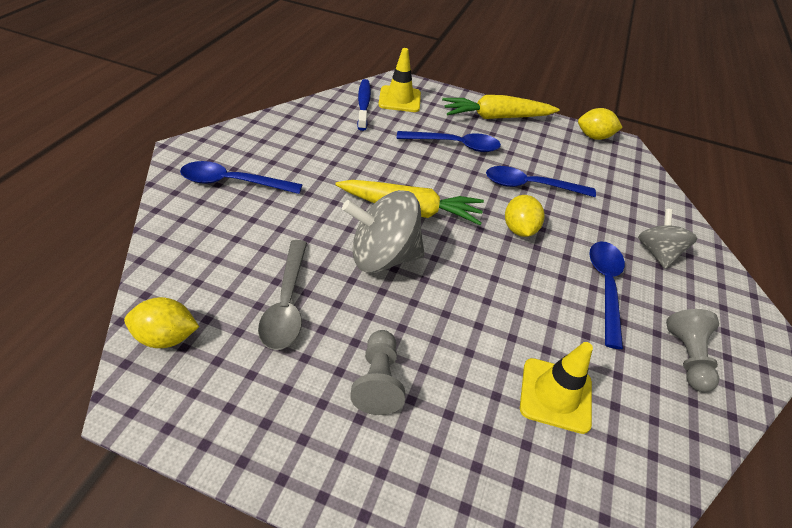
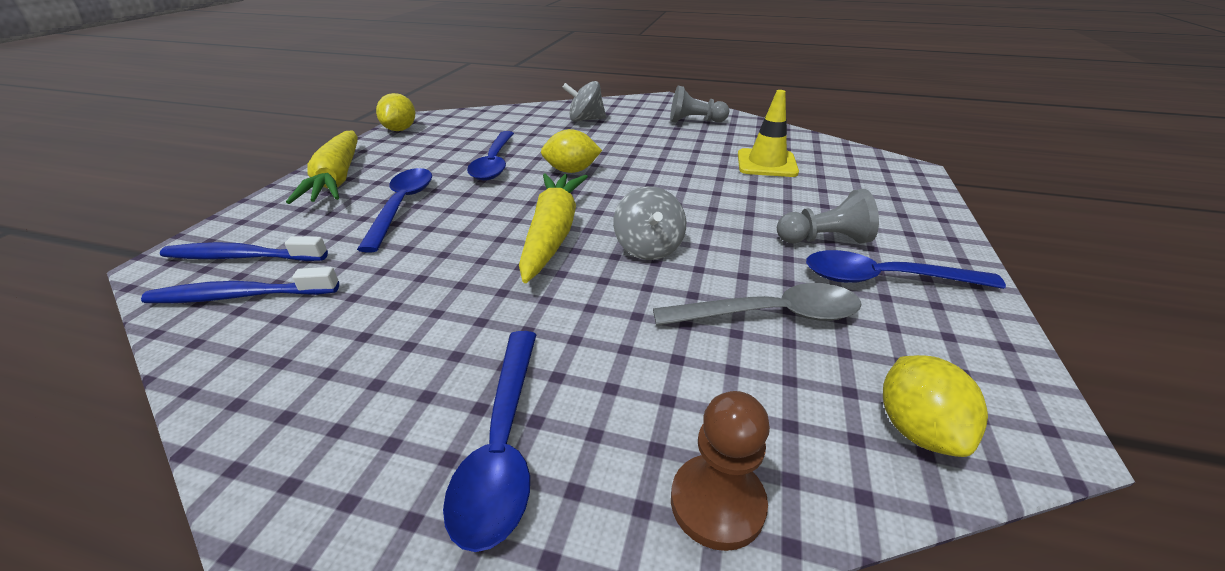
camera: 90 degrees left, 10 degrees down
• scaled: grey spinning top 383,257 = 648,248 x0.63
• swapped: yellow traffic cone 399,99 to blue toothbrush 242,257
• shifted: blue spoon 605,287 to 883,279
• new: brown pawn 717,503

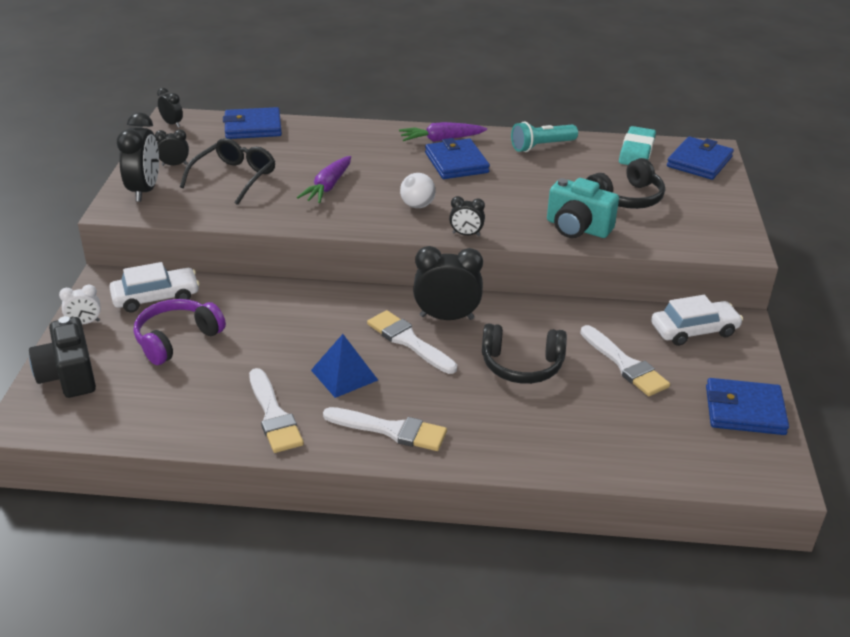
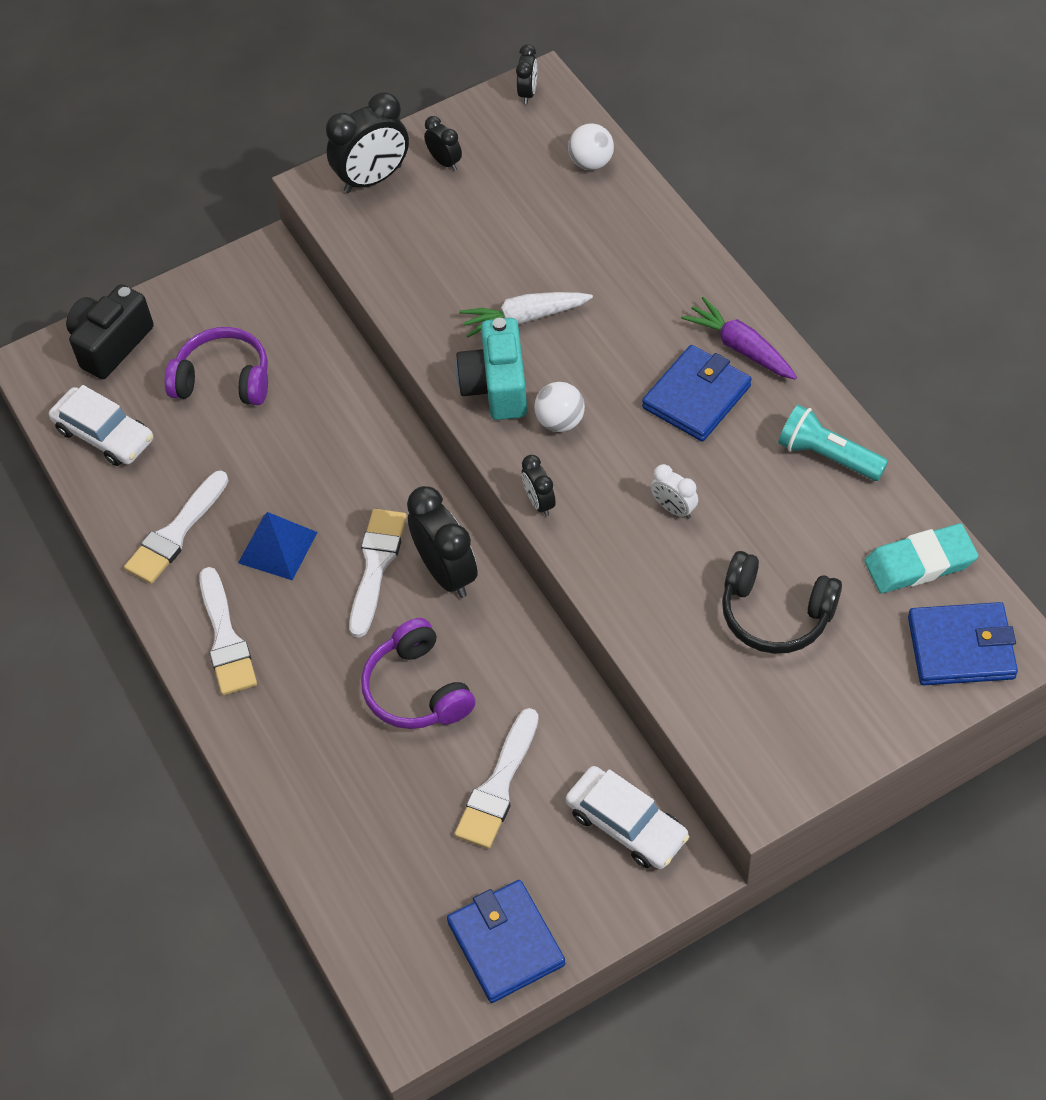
camera: 60 degrees right, 20 degrees up
• shifted: white clock 84,323 to 674,509
• shifted: white car 156,297 to 104,435
• gone: black glasses 234,177
• swapped: blue wallet 253,127 to white ball 591,163
• repainted: purple carrot 328,187 to white carrot 524,318
• repainted: black headphones 522,365 to purple headphones 417,689
• shifted: turquoise camera 577,228 to 496,386

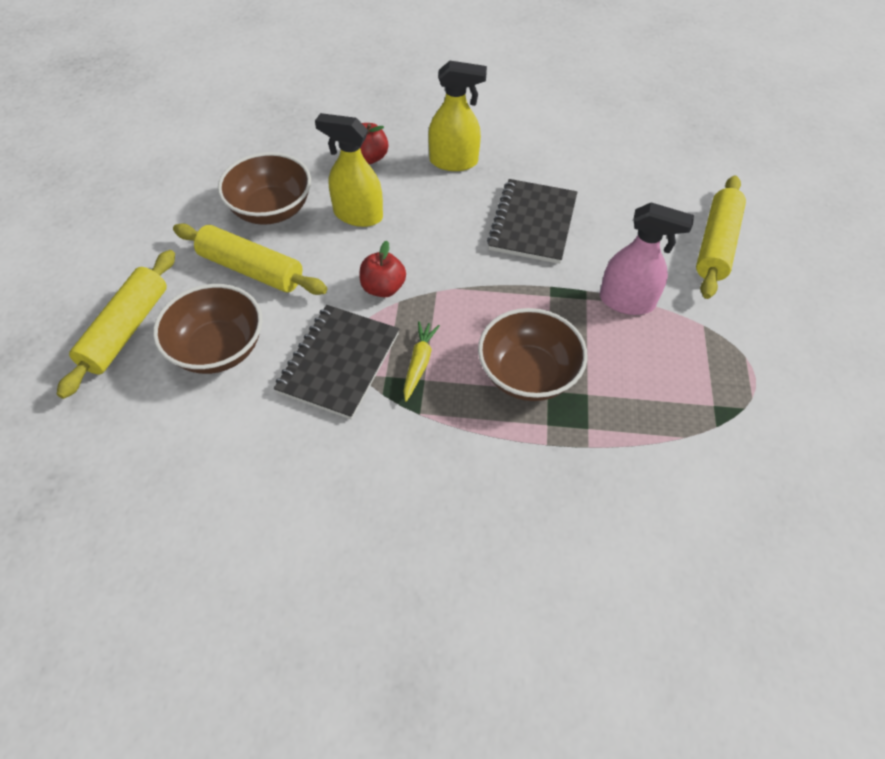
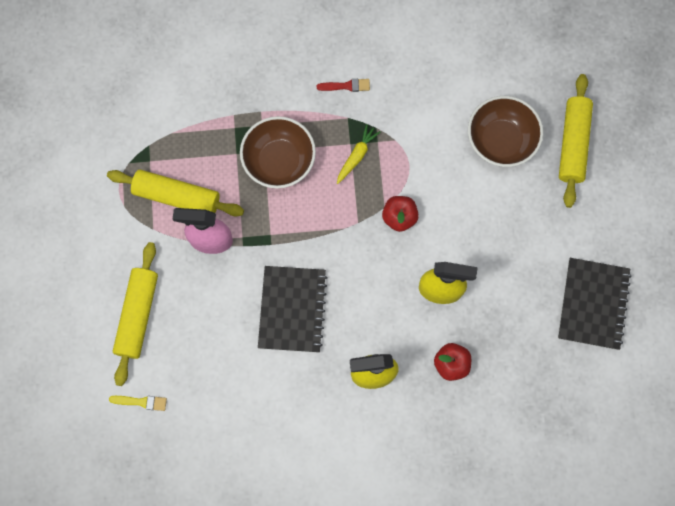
camera: 170 degrees right, 20 degrees up
• shifted: yellow rolling pin 251,269 to 177,196
• gone: brown bowl 271,210
• shifted: black notebook 339,363 to 593,304
• rotated: yellow carrot 419,363 = 356,156 150 degrees counterclockwise
• new: yellow brush 141,402
• new: red brush 346,86

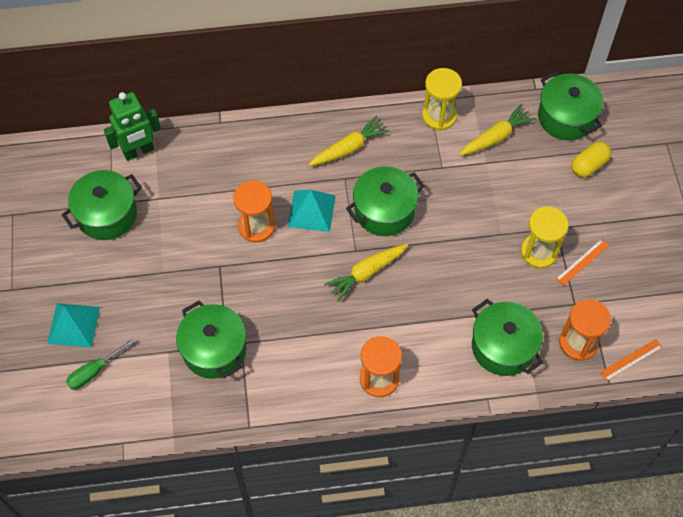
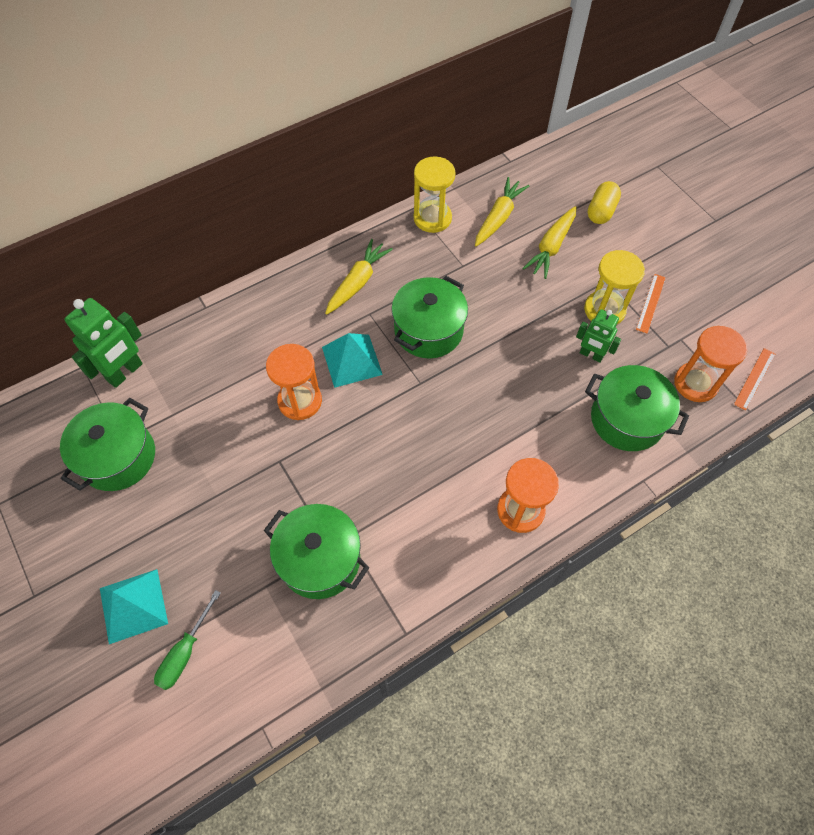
camera: 25 degrees left, 0 degrees up
• shifted: yellow carrot 366,273 to 551,247
• gone: green pot 566,117
• new: green robot 591,355

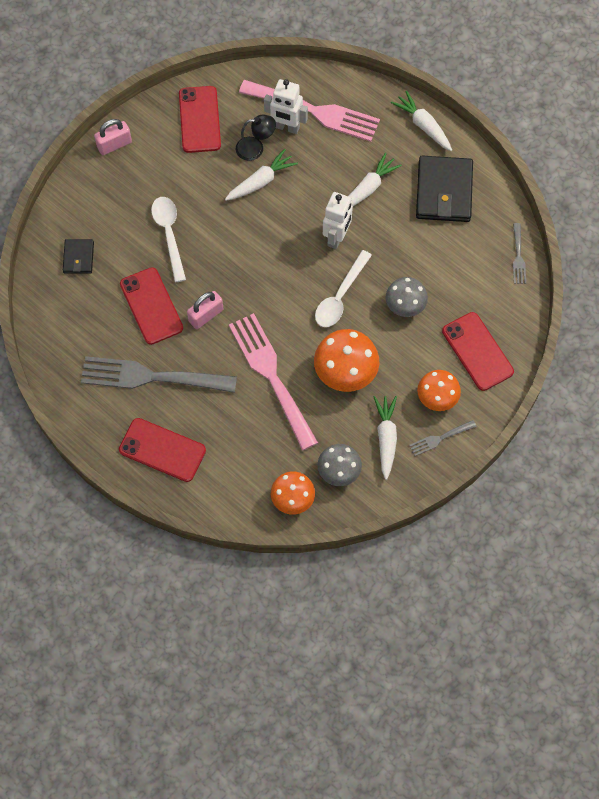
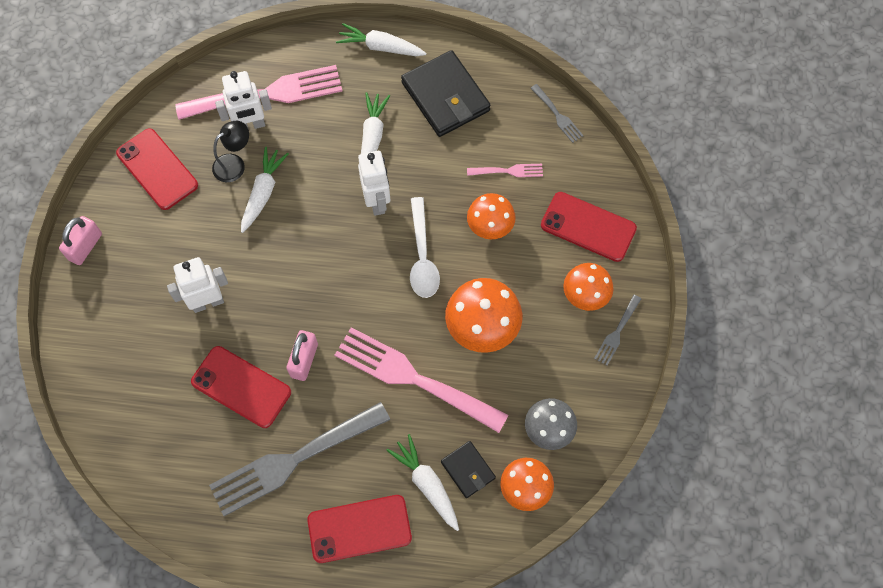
camera: 35 degrees left, 0 degrees up
• shifted: black wallet 78,257 to 468,470
• swapped: white spoon 169,234 to white robot 207,302
• shifted: white carrot 386,438 to 427,484
• repainted: grey mushroom 405,306 to orange mushroom 490,226
• new: pink fork 508,171

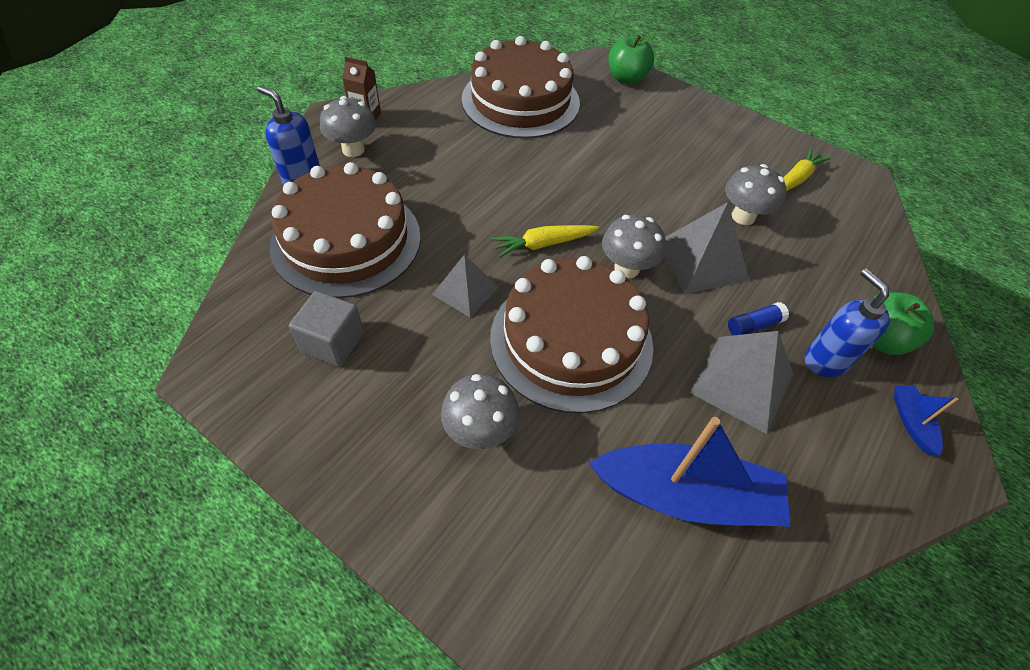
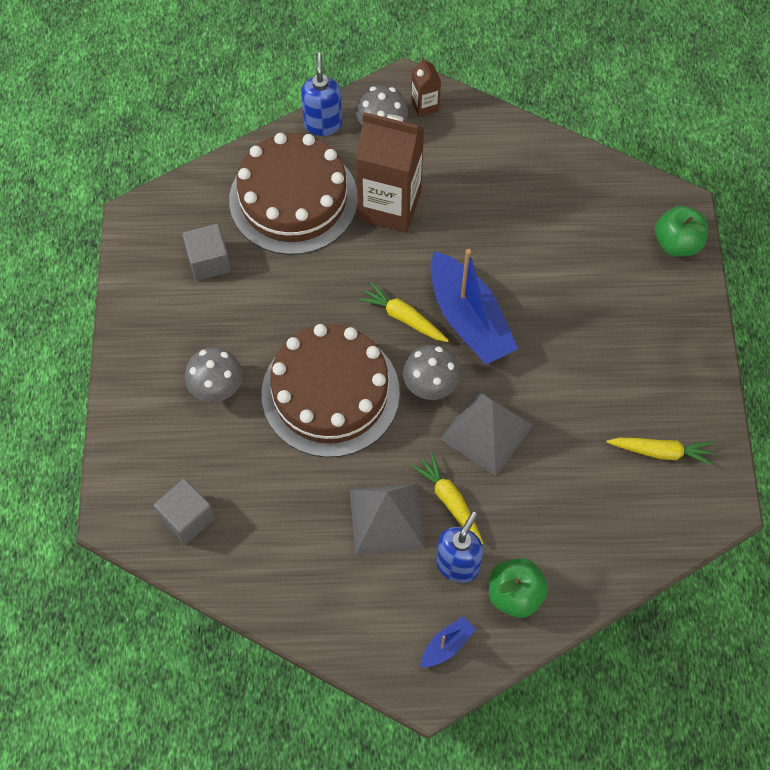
camera: 55 degrees right, 10 degrees up
• gone: grey pyramid 465,290
• gone: brown cake 520,101
• shifted: blue boat 686,495 to 469,319
• gone: grey mushroom 743,216
• swapped: blue glue stick 754,325 to yellow carrot 450,501
• new: grey cube 187,518
• new: brown carton 389,206

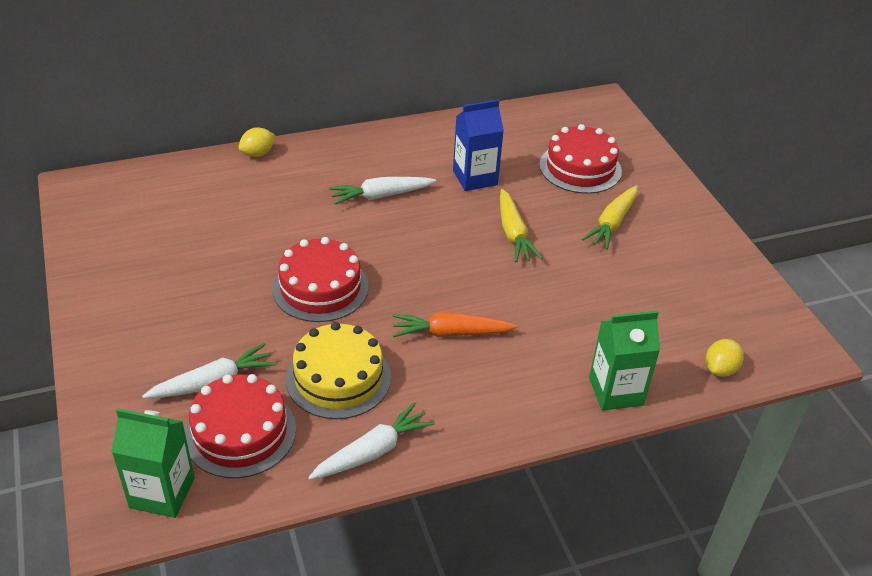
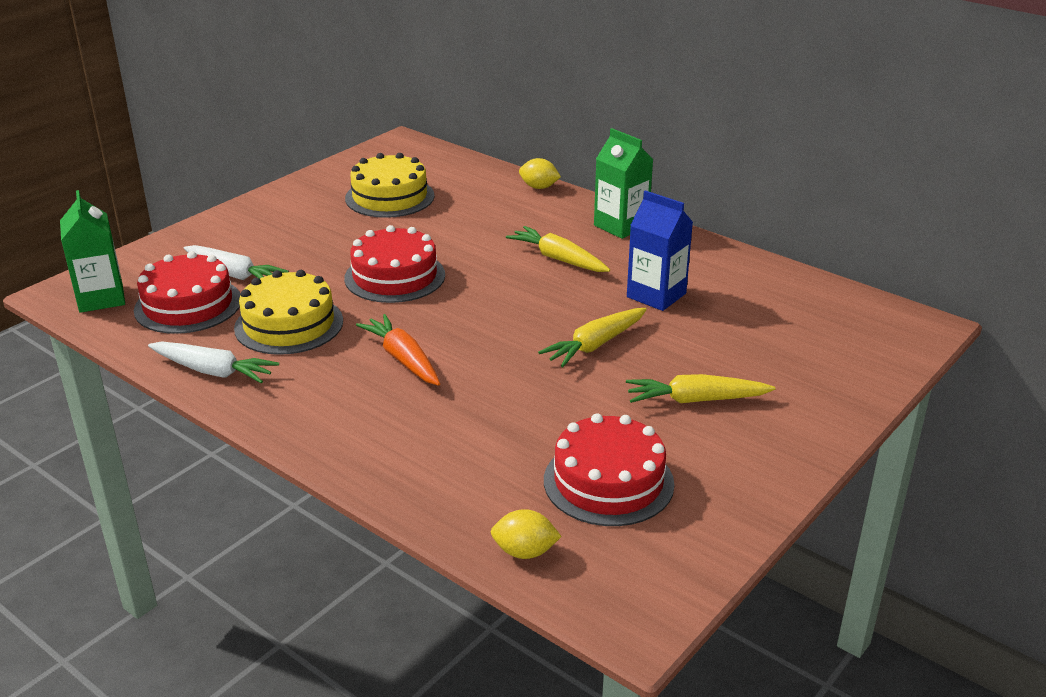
camera: 60 degrees right, 10 degrees down
• repainted: white carrot 381,196 to yellow carrot 558,259
• shifted: red cake 580,168 to 608,482
• shifted: green carton 616,391 to 621,226
• new: yellow cake 389,197

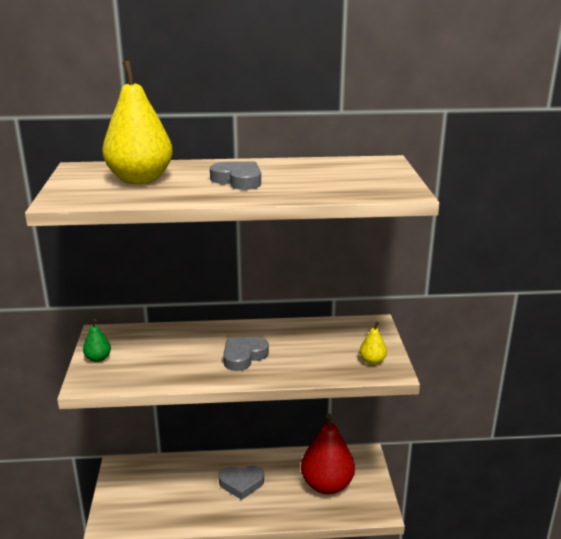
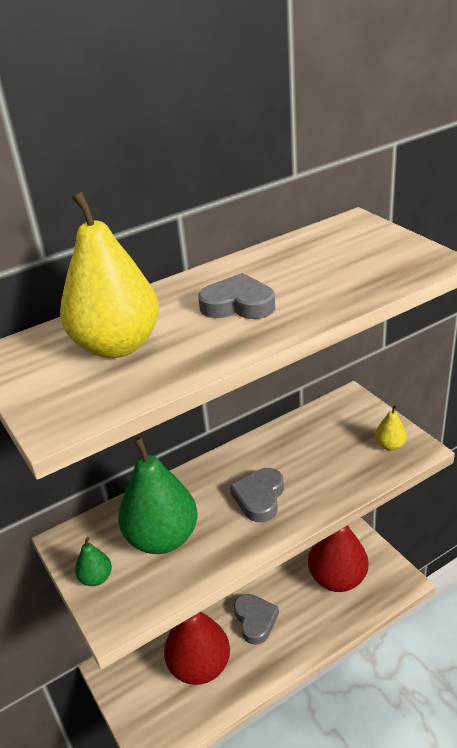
camera: 25 degrees left, 10 degrees up
• rotated: grey heart 241,483 = 255,620 75 degrees counterclockwise
• new: green pear 162,538
• new: red pear 200,666

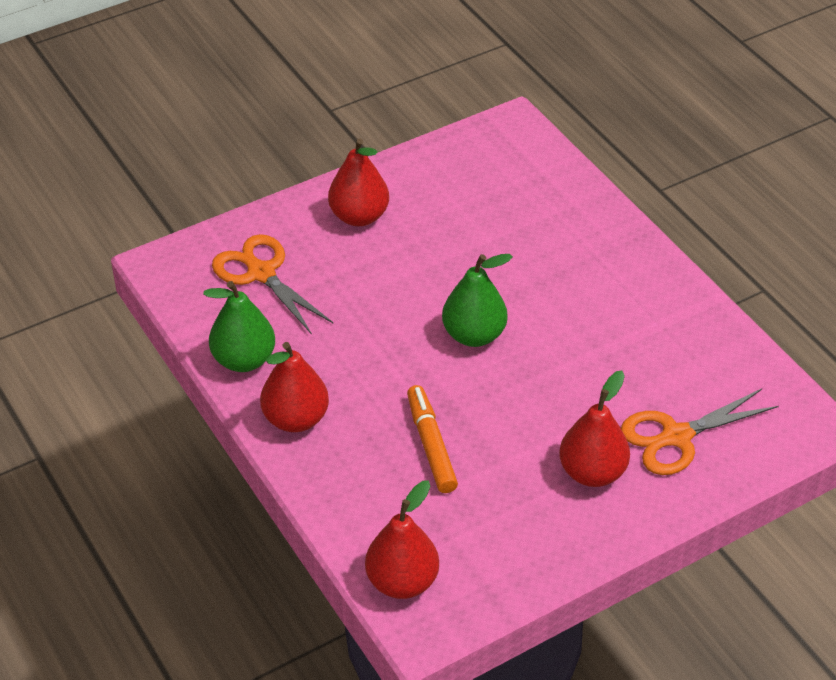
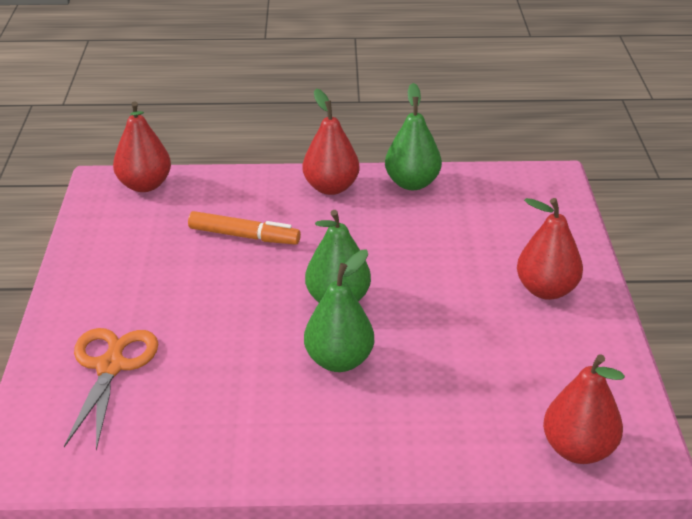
camera: 120 degrees right, 10 degrees down
• gone: orange scissors 261,273
• shifted: red pear 592,472 to 578,449
• new: green pear 339,361

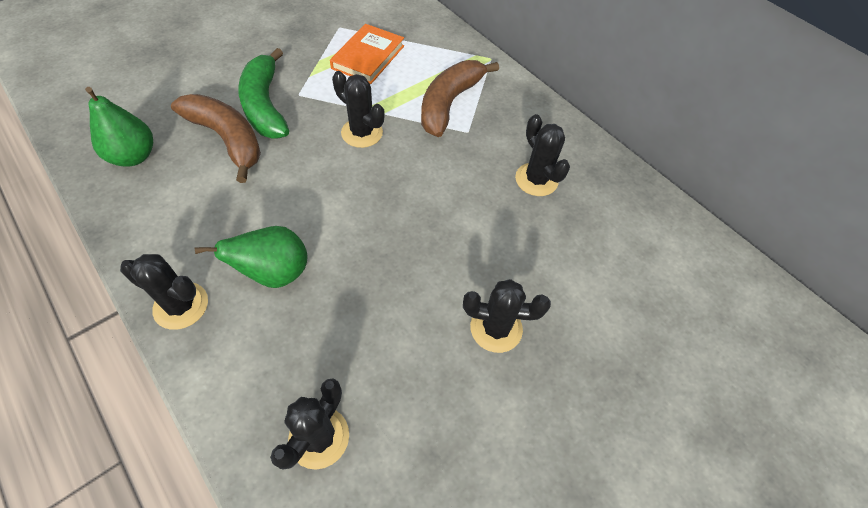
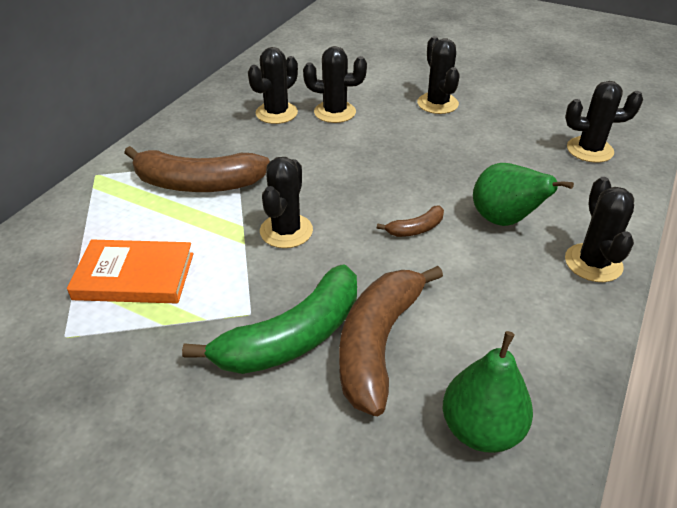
camera: 110 degrees left, 15 degrees down
• new: black cactus 334,112
• new: brown banana 416,229

